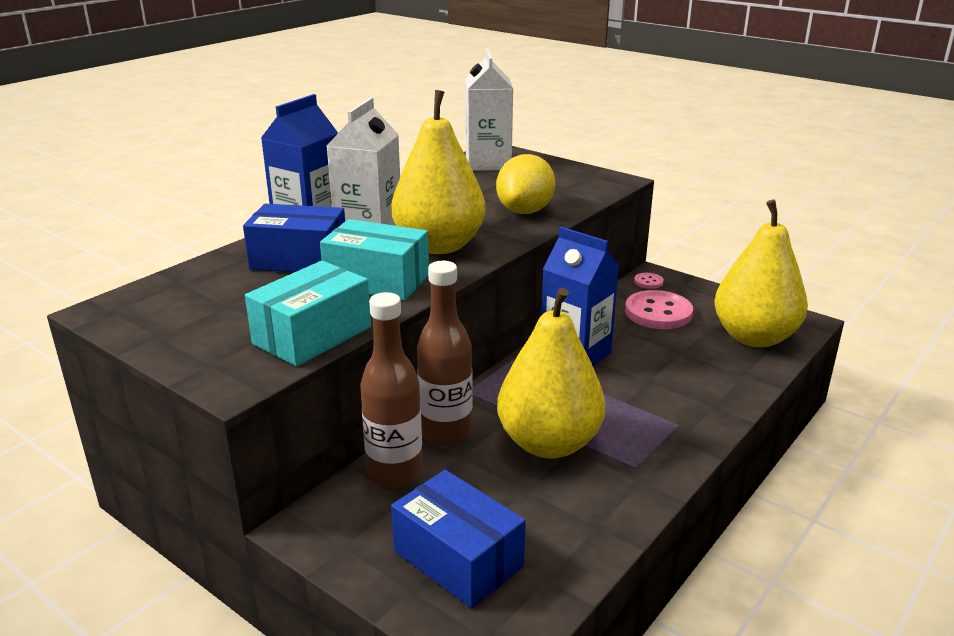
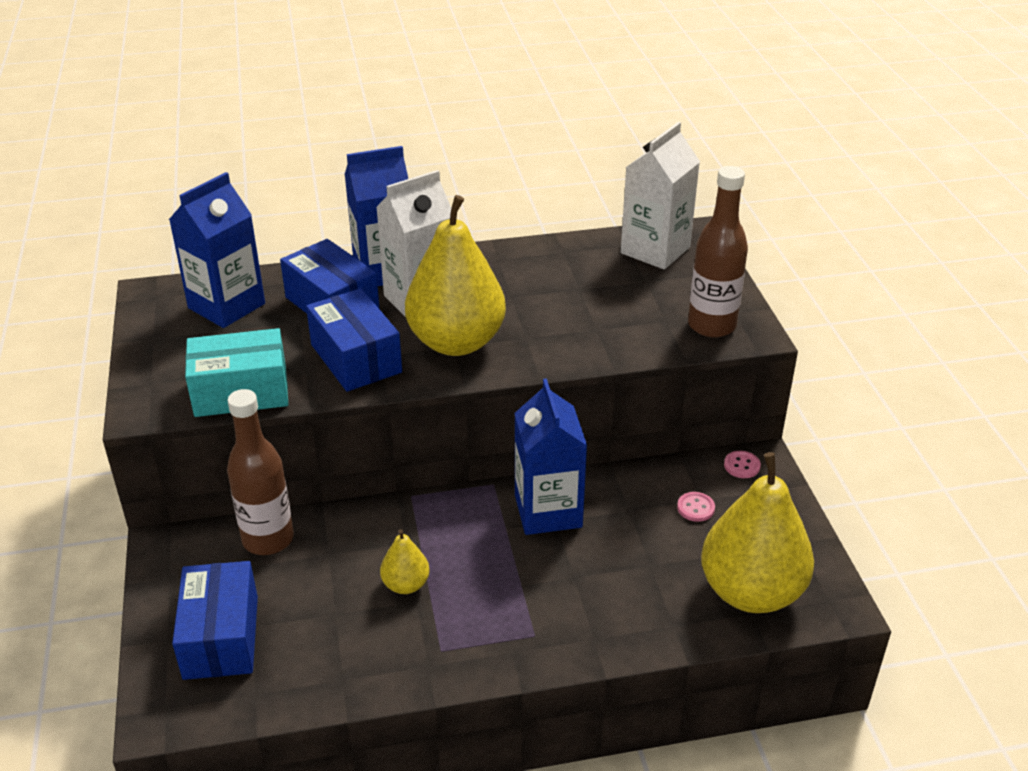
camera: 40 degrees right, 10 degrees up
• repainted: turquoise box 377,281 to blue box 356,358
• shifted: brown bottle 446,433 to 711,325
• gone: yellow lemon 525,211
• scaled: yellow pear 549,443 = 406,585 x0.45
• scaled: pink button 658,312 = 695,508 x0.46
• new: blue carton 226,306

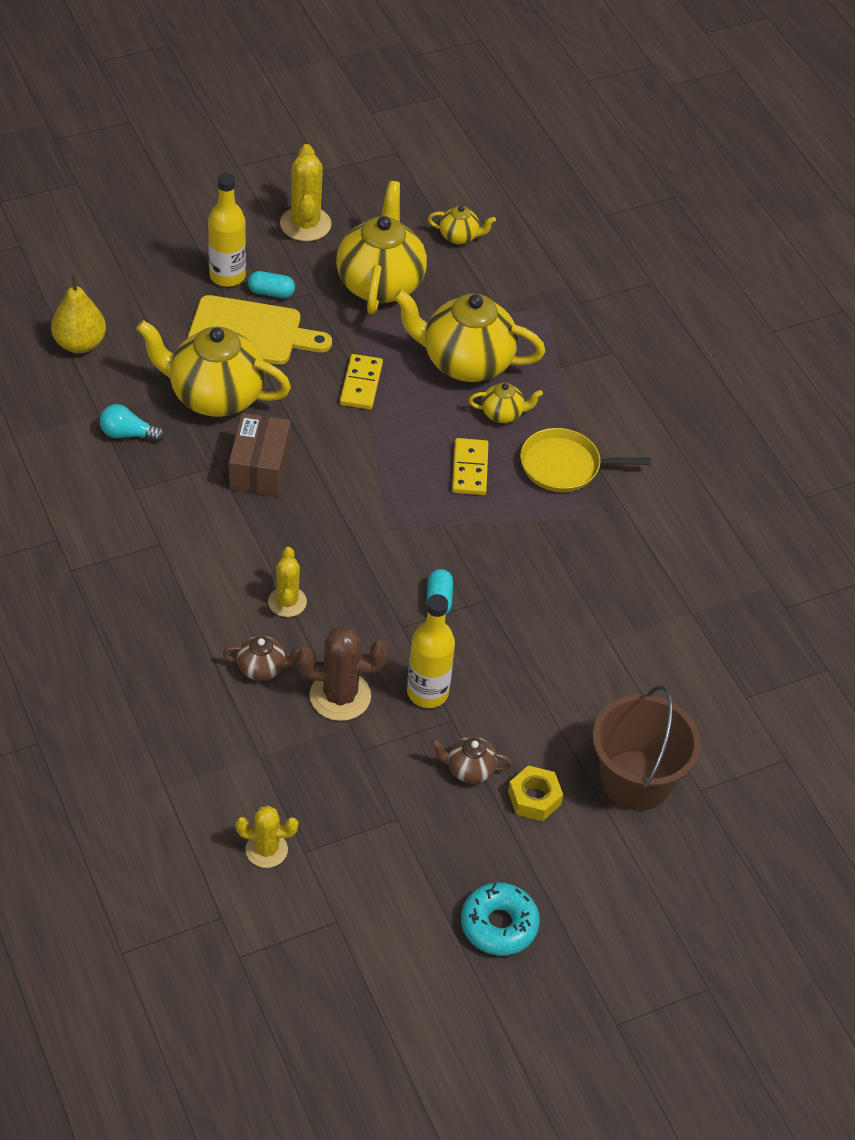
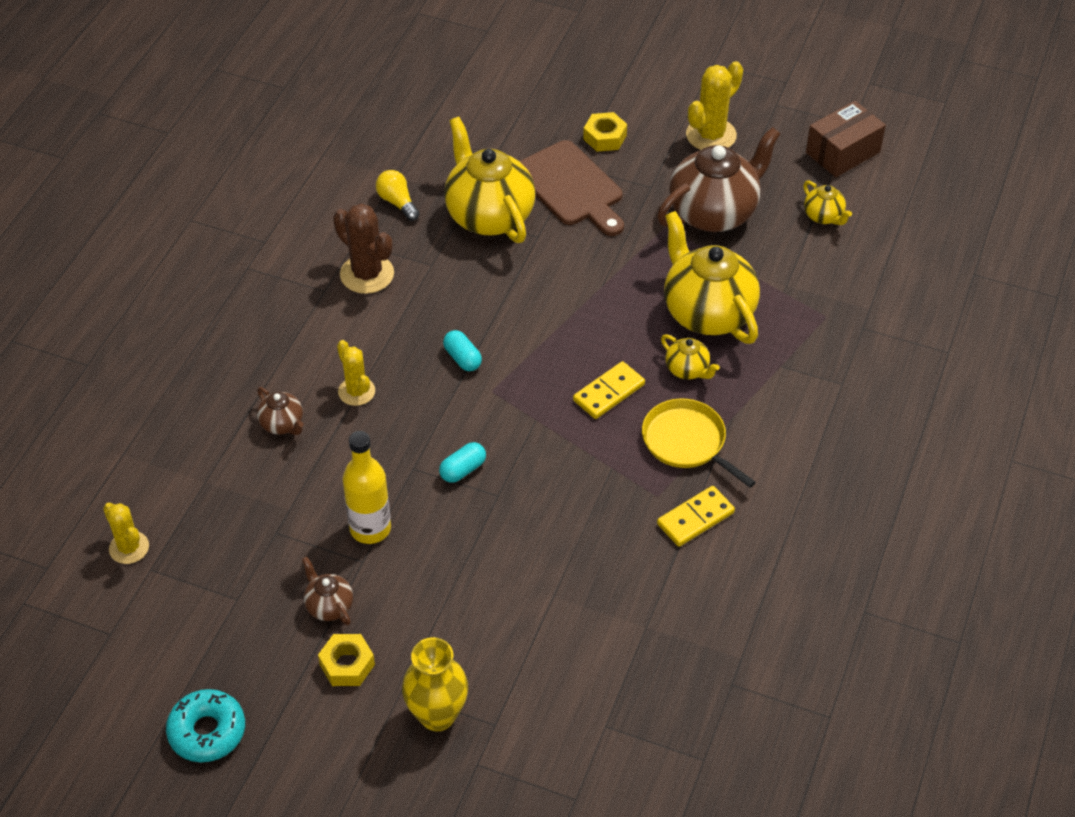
camera: 50 degrees right, 0 degrees up
• gone: yellow pear 80,344
• repainted: turquoise light bulb 128,434 to yellow light bulb 397,202
• repainted: yellow cutting board 251,332 to brown cutting board 571,187
• swapped: yellow bottle 227,276 to yellow nut 604,137
• shifted: brown box 259,468 to 842,152
• shifted: turquoise capsule 271,292 to 462,358
• rotated: yellow cactus 287,602 = 356,391 75 degrees counterclockwise
• shifted: brown cactus 340,696 to 367,274
• repainted: yellow teapot 380,283 to brown teapot 714,212
• shifted: yellow domino 361,384 to 695,518
• swapped: brown bucket 636,780 to yellow vase 437,715

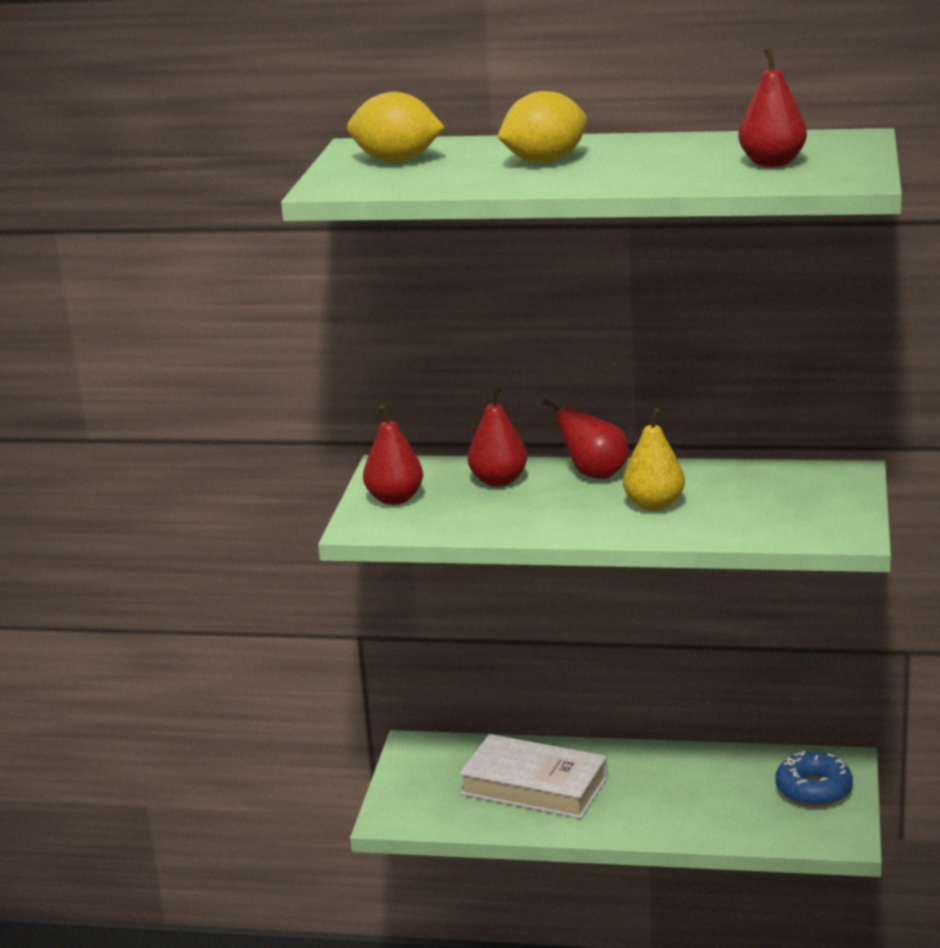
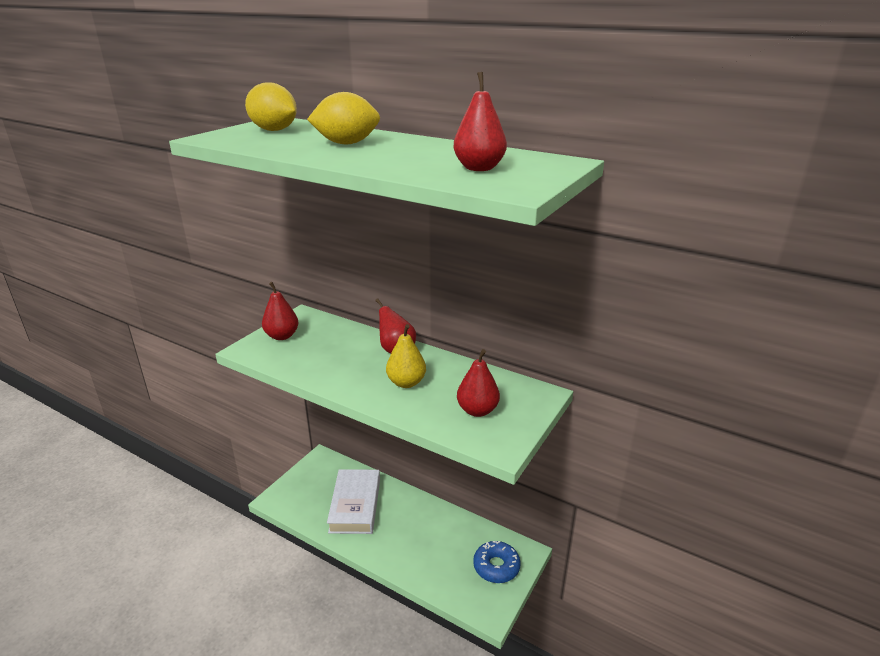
camera: 20 degrees right, 5 degrees up
• rotated: white book 534,786 = 355,505 45 degrees clockwise
• shifted: red pear 498,481 to 477,410

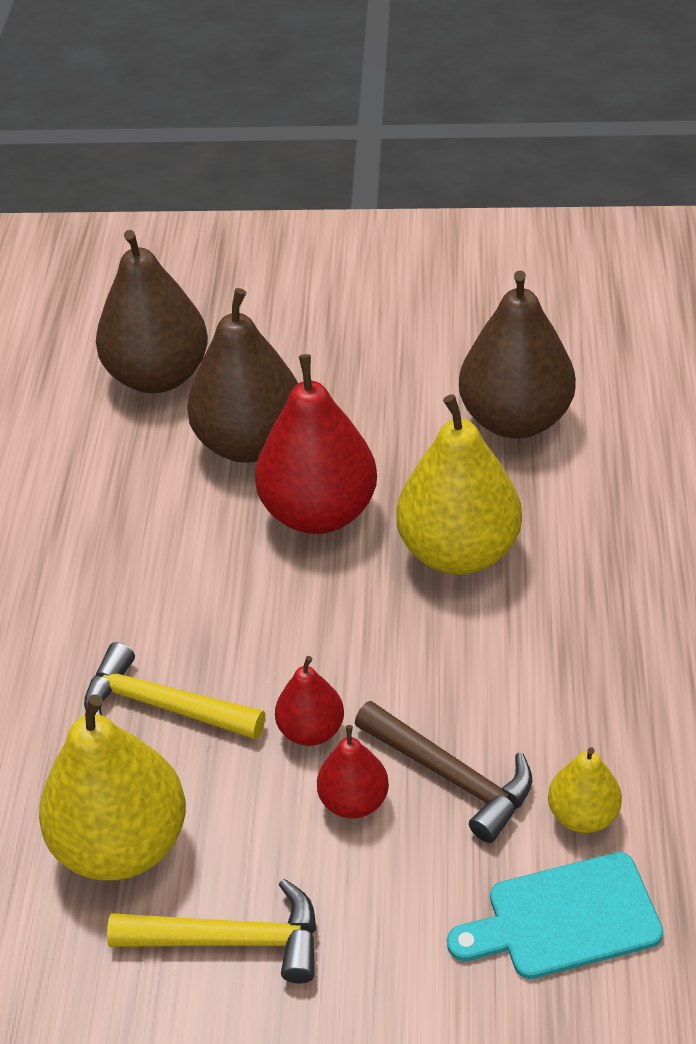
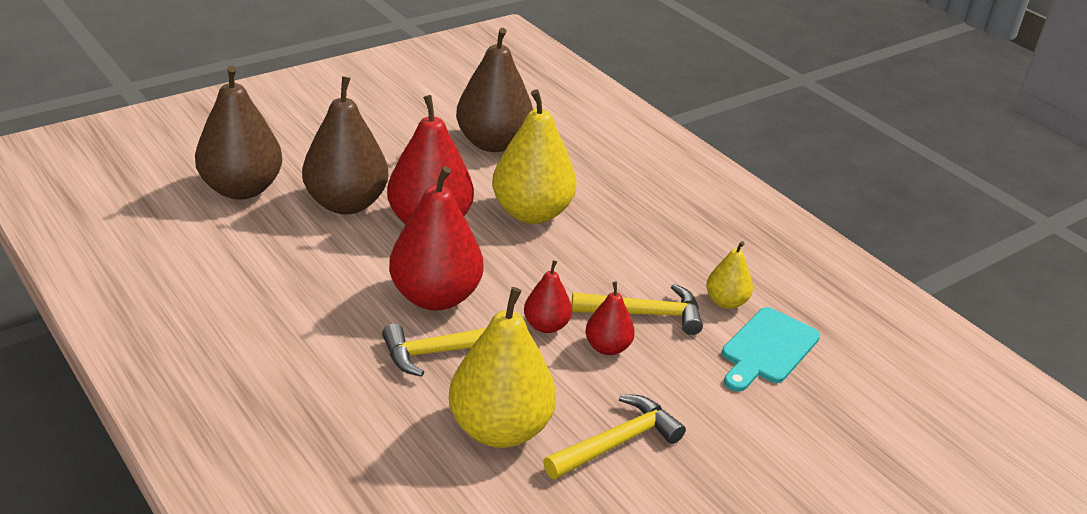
camera: 45 degrees left, 10 degrees down
• repainted: brown hammer 452,776 to yellow hammer 645,314
• new: red pear 435,297

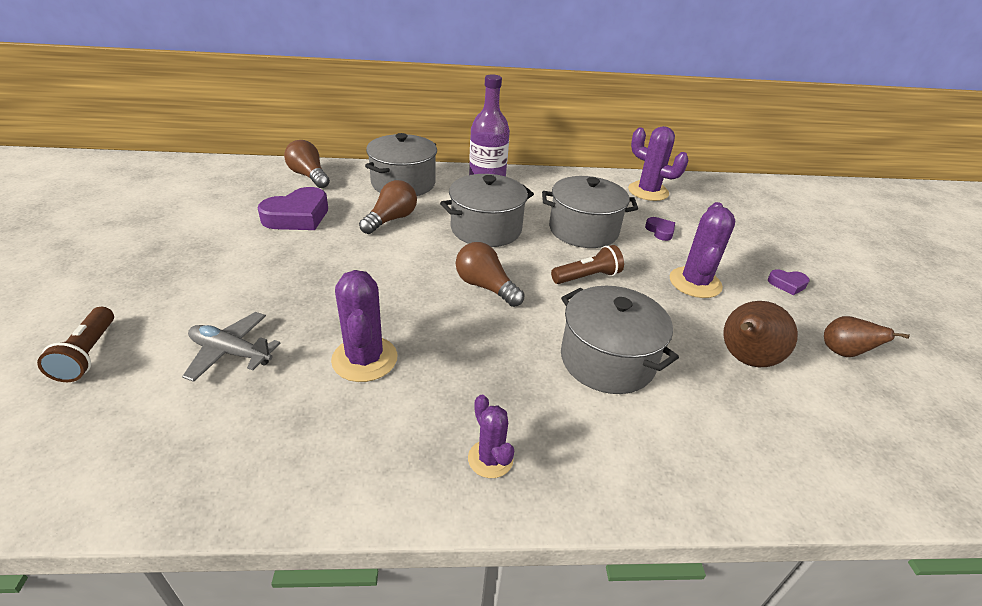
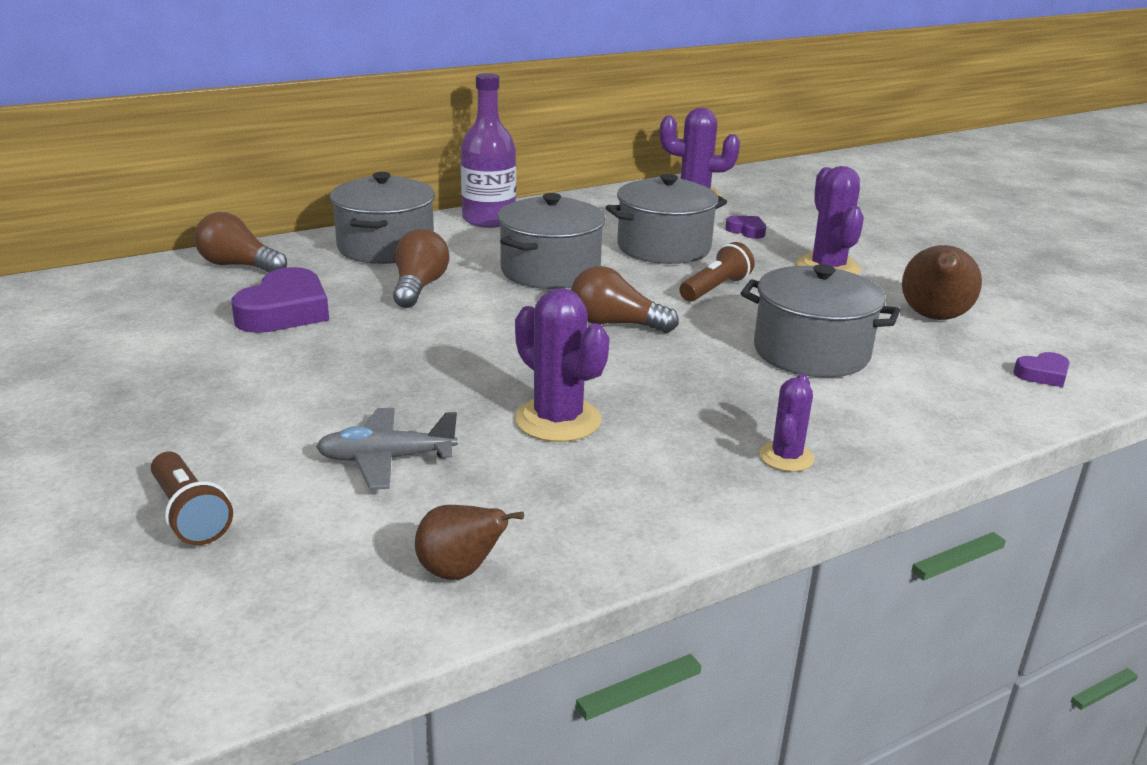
camera: 25 degrees left, 10 degrees down
• rotated: purple cactus 490,459 = 786,457 75 degrees clockwise
• shifted: purple heart 787,284 to 1042,374
• shifted: brown pear 843,353 to 459,572

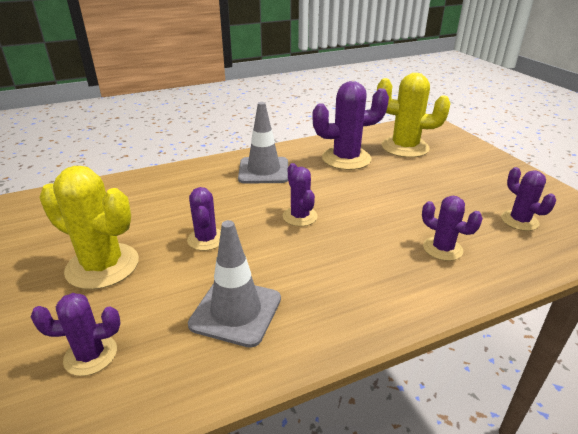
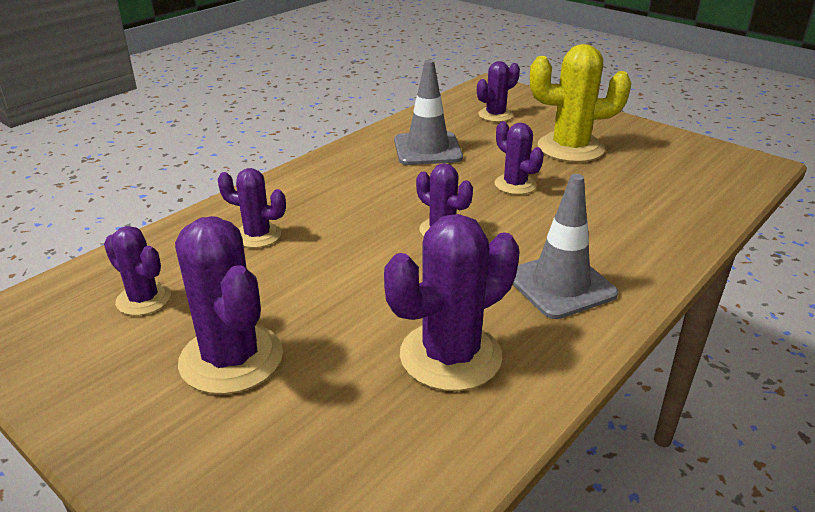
camera: 155 degrees right, 0 degrees up
• gone: yellow cactus 405,147
• new: purple cactus 231,359

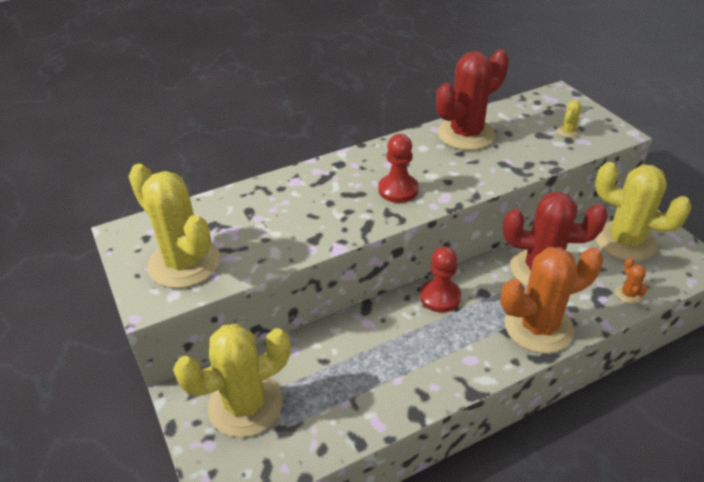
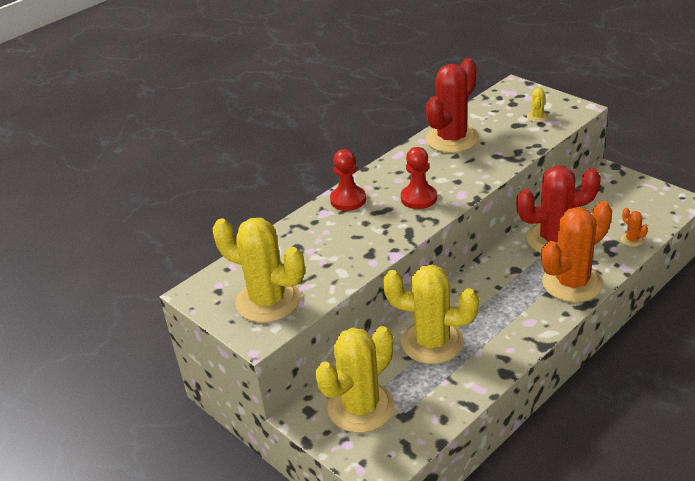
camera: 15 degrees left, 5 degrees down
• shifted: red pawn 440,297 to 348,200
• shifted: yellow cactus 624,241 to 432,342

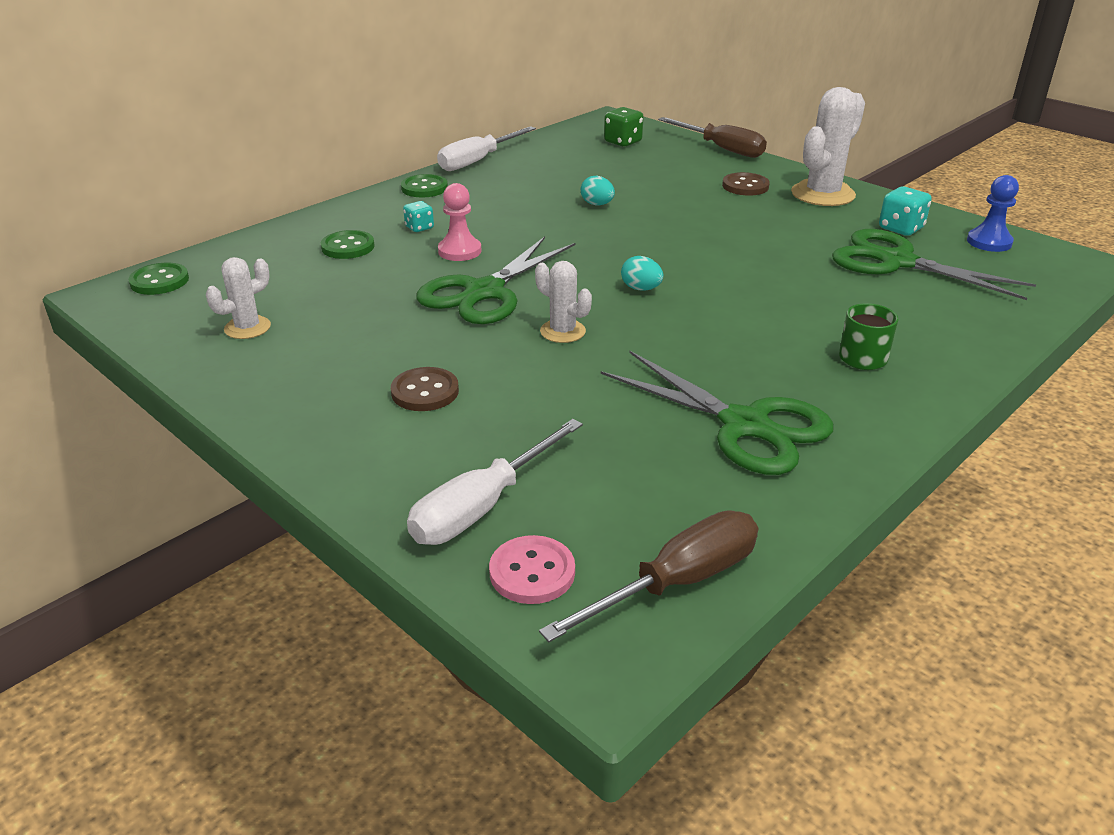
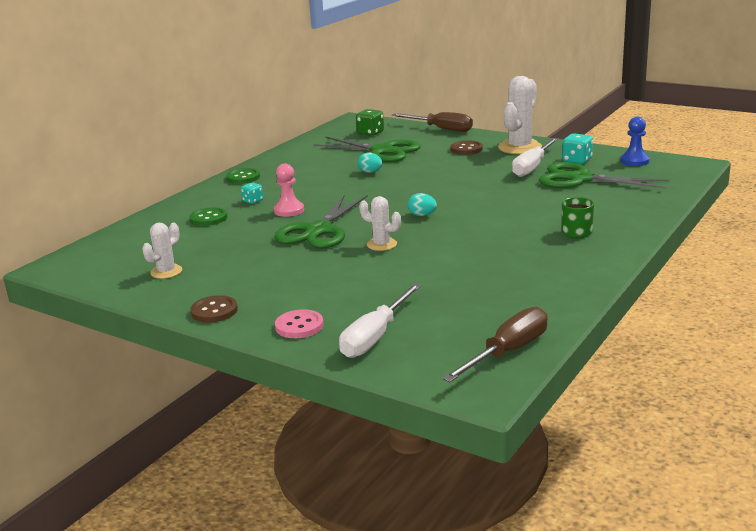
camera: 10 degrees left, 10 degrees down
• gone: green button 159,281
• shifted: brown button 425,392 to 214,311
• shifted: white screwdriver 478,161 to 532,167
• shifted: pink button 532,572 to 299,326
• shifted: green scissors 745,425 to 382,151

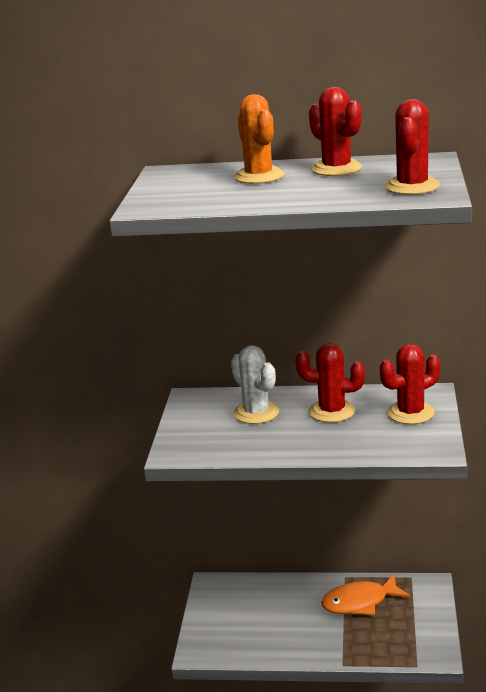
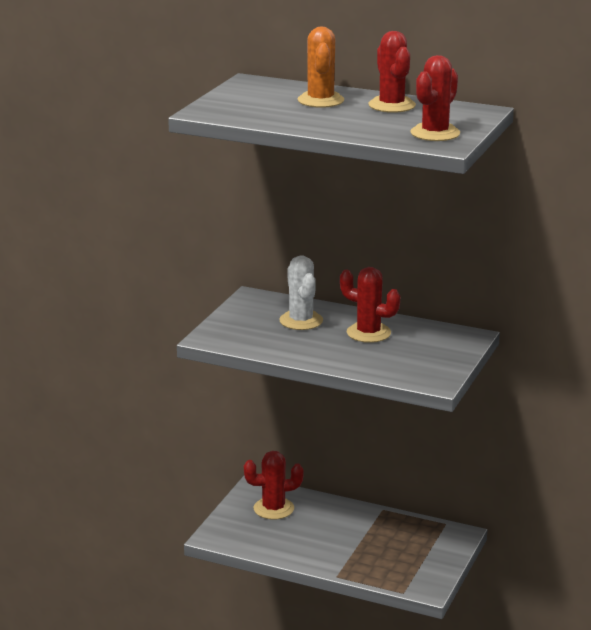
camera: 15 degrees right, 0 degrees up
• gone: orange fish 360,602
• shifted: red cactus 410,413 to 273,509

